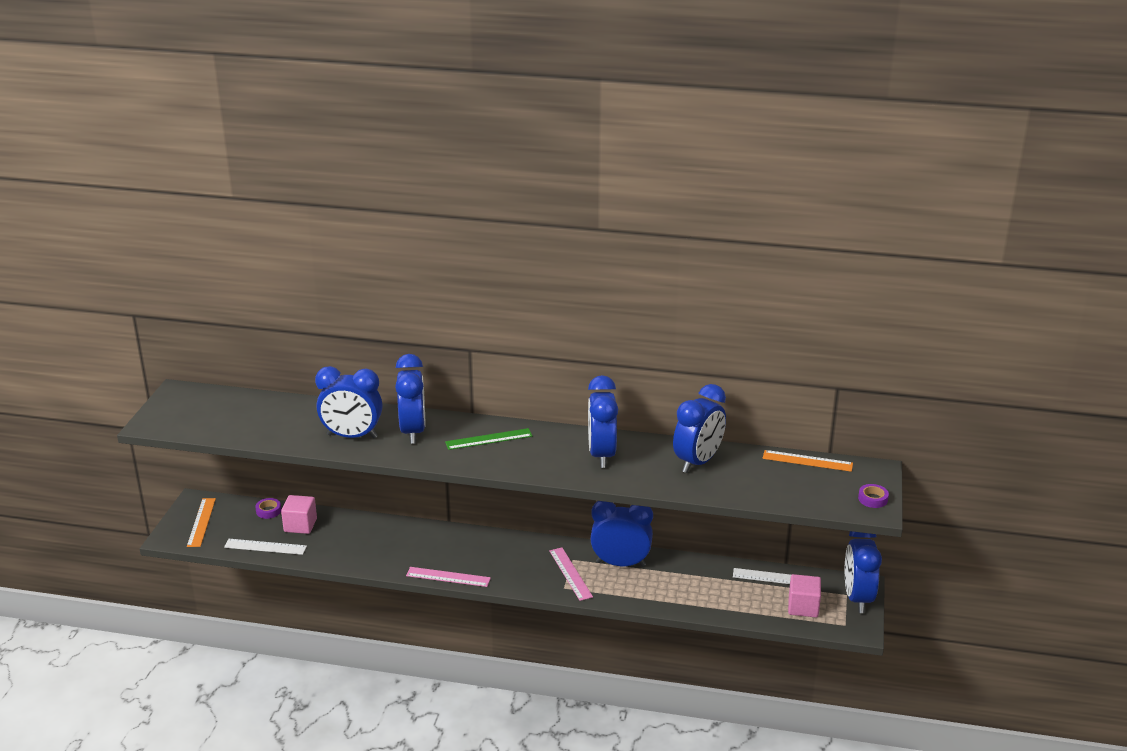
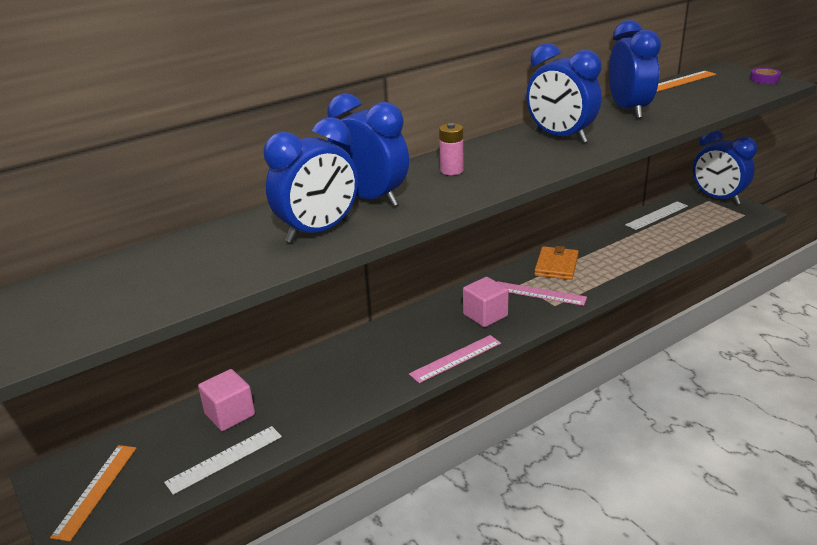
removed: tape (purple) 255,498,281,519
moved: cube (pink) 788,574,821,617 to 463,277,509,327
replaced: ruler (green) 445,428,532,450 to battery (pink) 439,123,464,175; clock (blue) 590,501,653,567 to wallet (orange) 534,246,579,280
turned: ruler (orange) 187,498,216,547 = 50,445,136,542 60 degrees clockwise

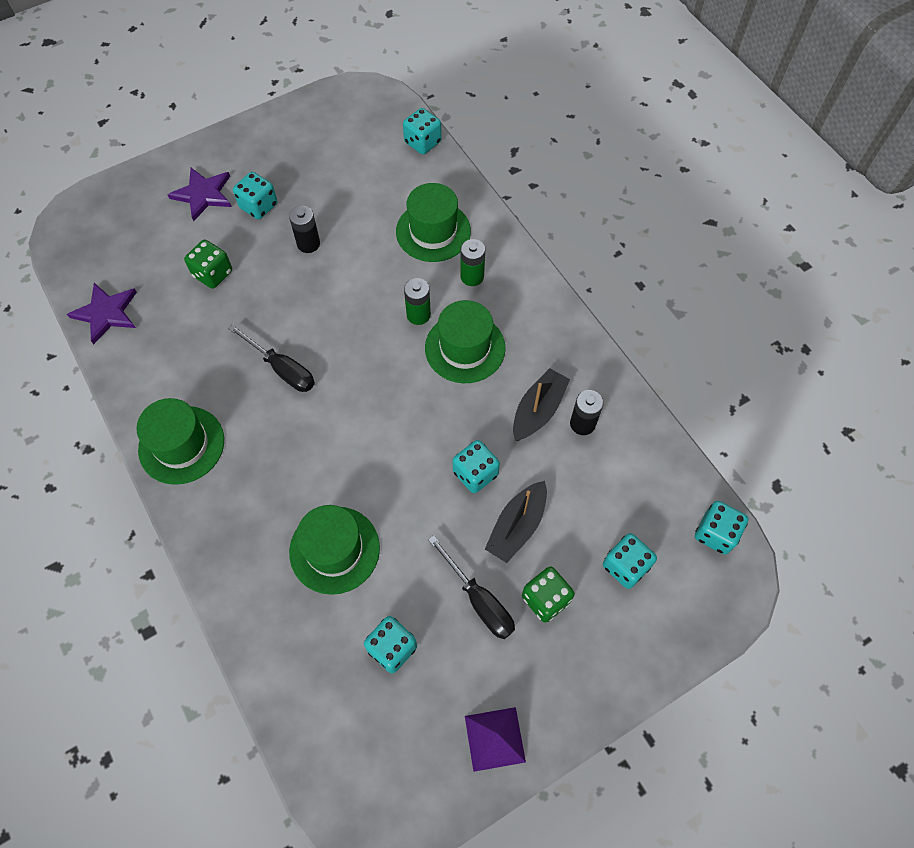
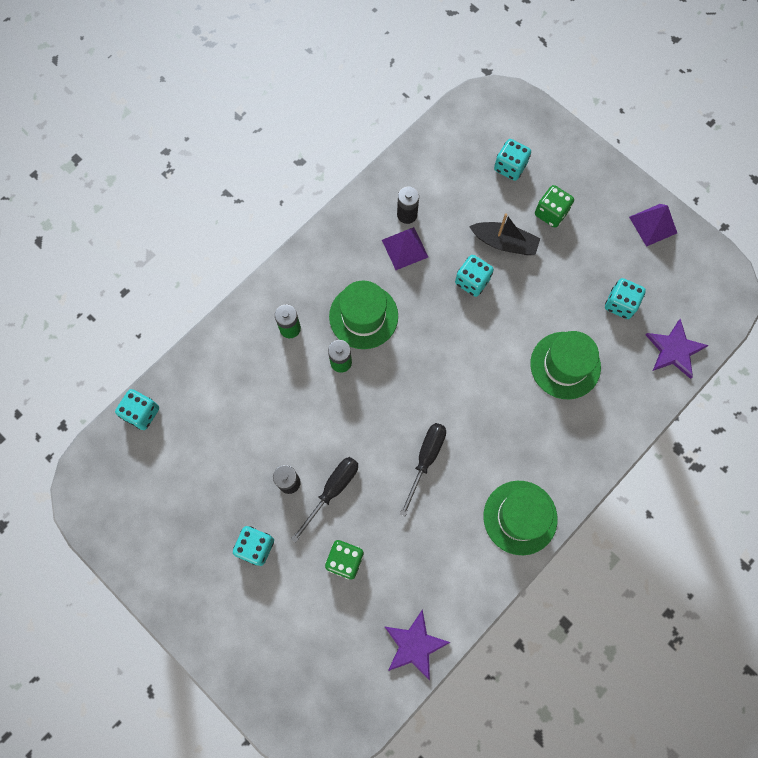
removed: hat (green) 396,183,471,262; dice (turquoise) 695,501,749,554
moved: screwdriver (black) 428,535,515,639 to 291,457,358,543; star (purple) 167,168,232,221 to 646,319,709,379
replaced: boat (black) 513,368,570,441 to pyramid (purple) 382,227,428,270

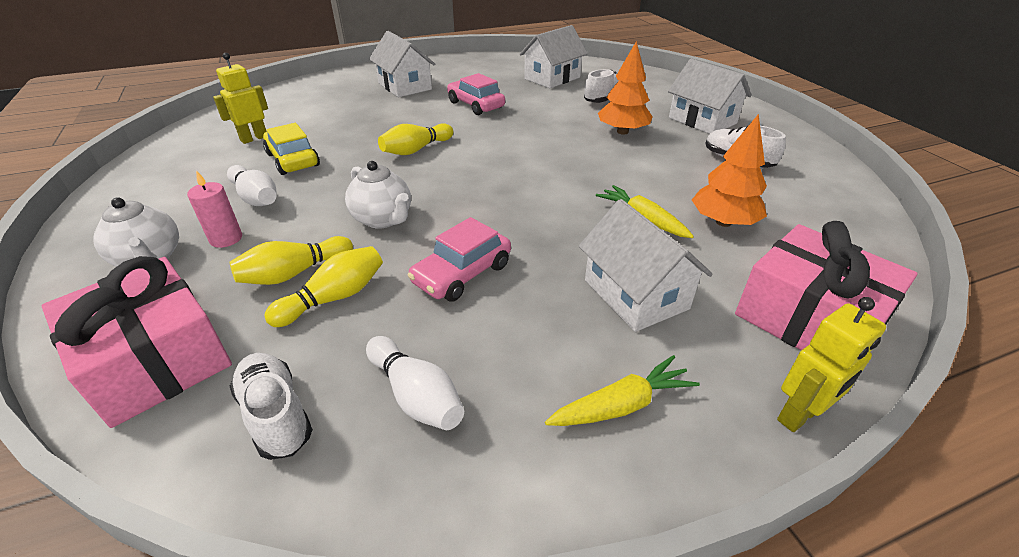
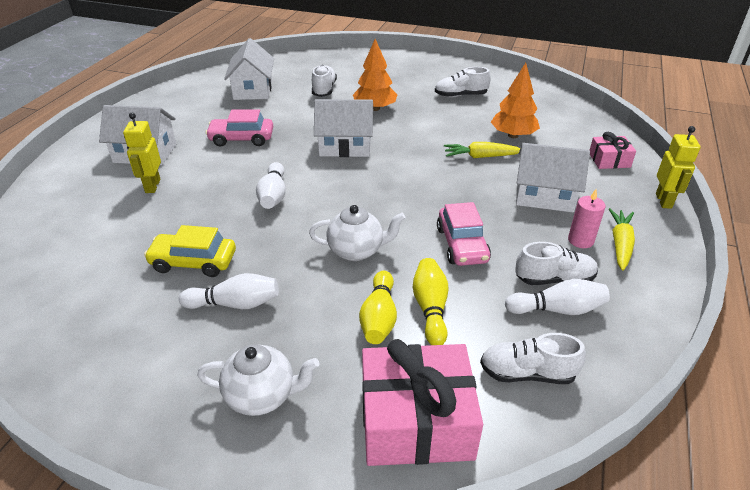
added: shoe (white) 515,242,598,285
moved: robot (yellow) 213,53,268,144 to 123,113,161,193; house (white) 668,59,752,134 to 314,99,374,157; candle (pink) 187,170,242,248 to 568,189,606,248
recoloured: bowling pin (yellow) 378,123,453,155 to bowling pin (white) 256,162,286,209
resized: gift (pink) 735,221,918,350 = 590,132,636,169 x0.51

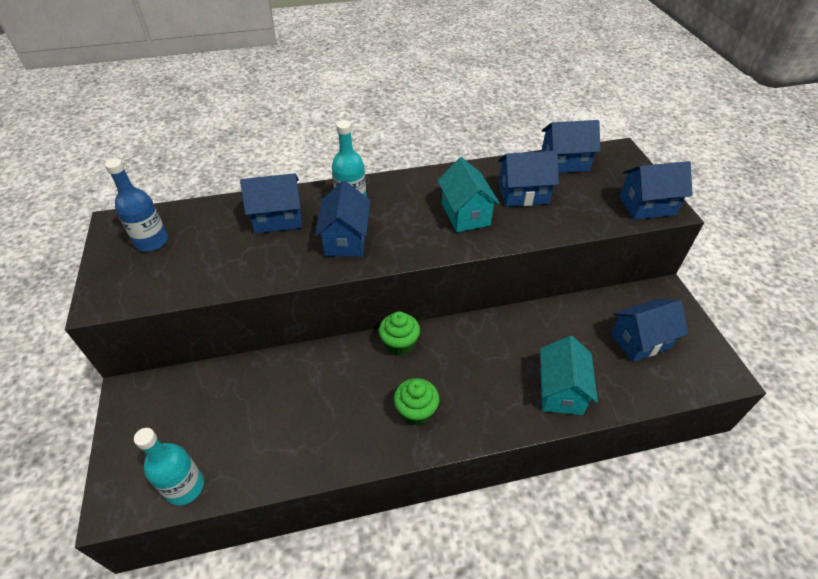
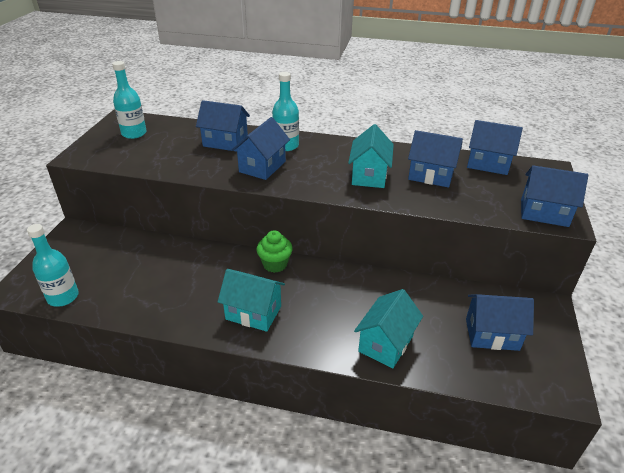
replaced: cupcake (green) 394,378,439,426 to house (turquoise) 218,269,285,332
recoloured: bottle (blue) 105,158,168,251 to bottle (turquoise) 112,61,147,139

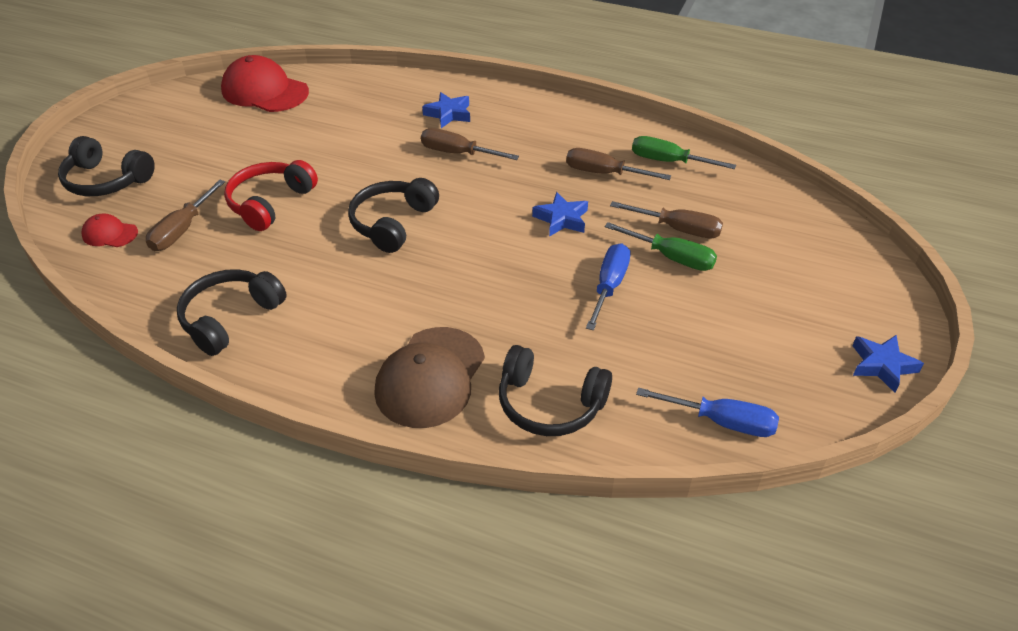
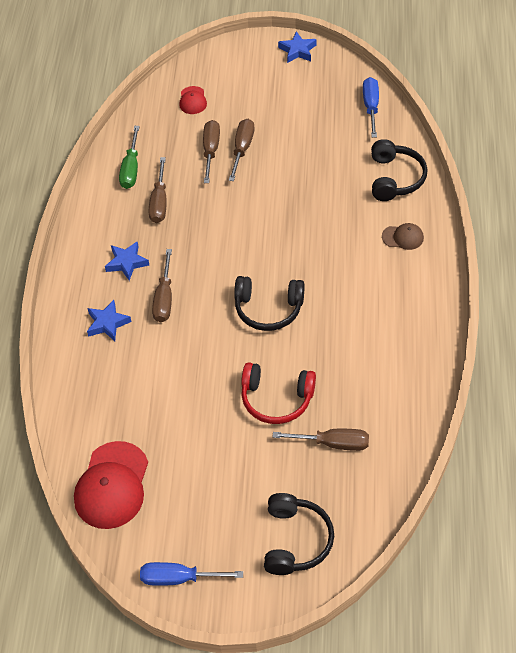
removed: headphones (black) 177,269,287,356
moved: star (blue) 532,192,588,237 to 105,241,149,281; screwdriver (blue) 586,243,631,330 to 140,562,243,586; cap (red) 81,213,138,247 to 179,86,207,114
recoloured: screwdriver (green) 605,222,717,271 to screwdriver (brown) 229,119,254,181
resized: cap (brown) 374,327,485,428 = 382,223,424,250 x0.50

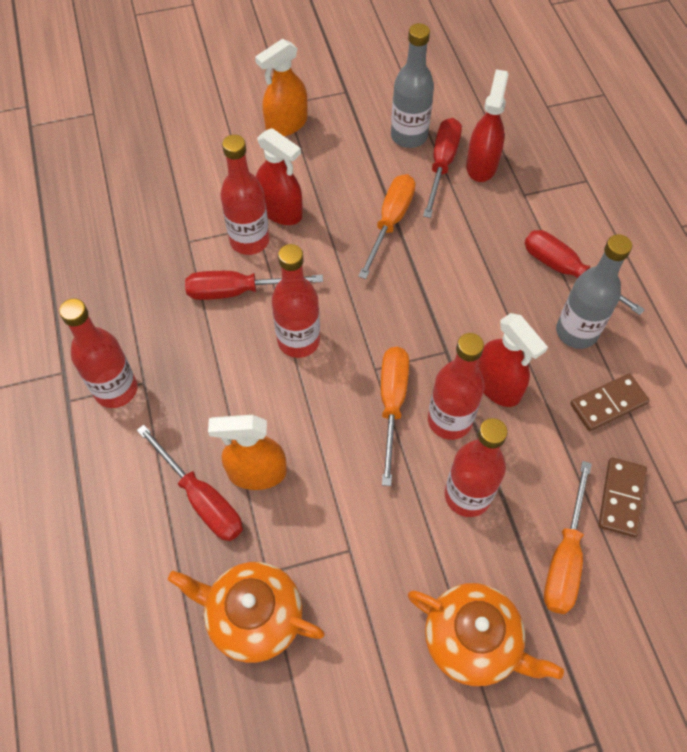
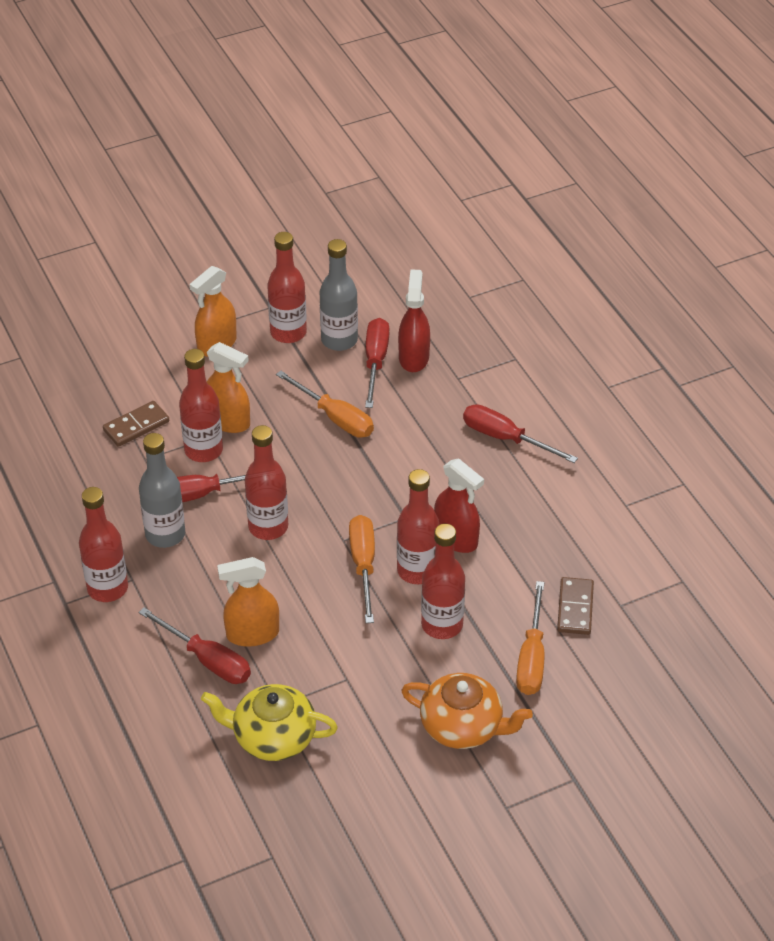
added: bottle (red) 267,232,307,343
moved: domino (brown) 570,374,649,431 to 103,401,169,447; bottle (grey) 556,234,632,349 to 139,433,185,548
recoloured: teapot (orange) 168,562,325,663 to teapot (yellow) 201,684,338,761; spray bottle (red) 256,128,303,225 to spray bottle (orange) 206,342,250,433
turned: screwdriver (orange) 358,174,416,279 = 276,371,374,437 120 degrees clockwise

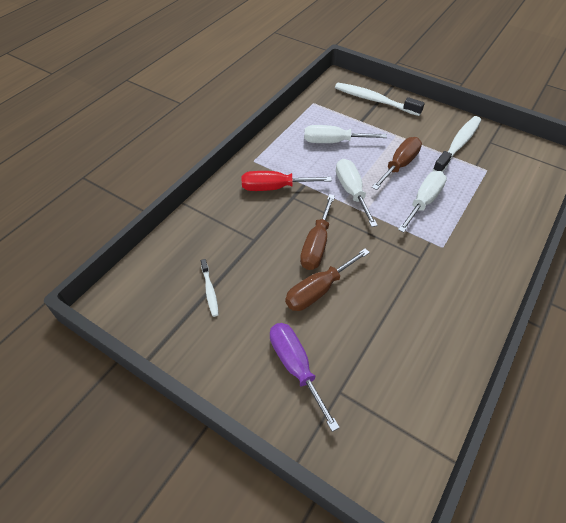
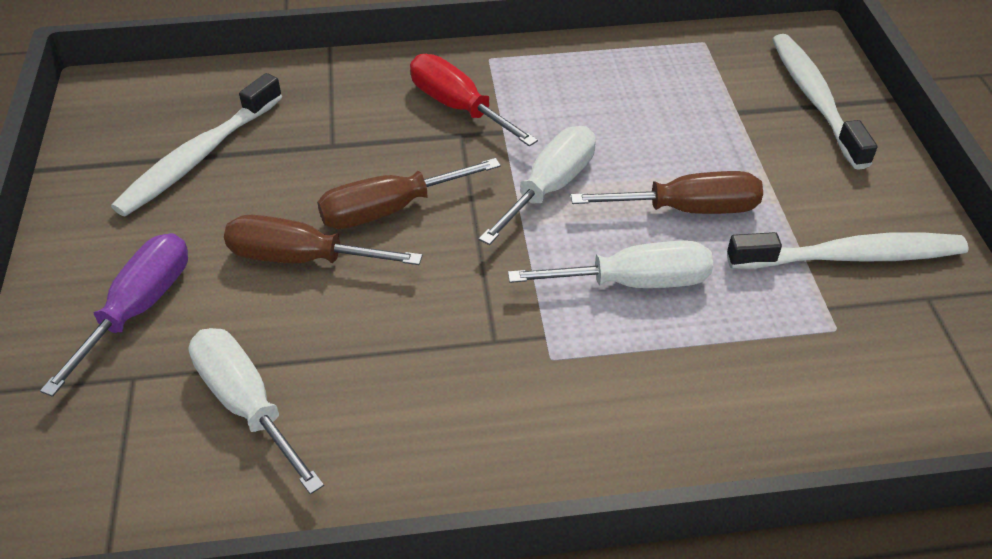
moved: screwdriver (white) 304,125,387,143 to 189,328,324,494
resized: toothbrush (white) 201,259,219,317 = 111,73,282,216 x1.97

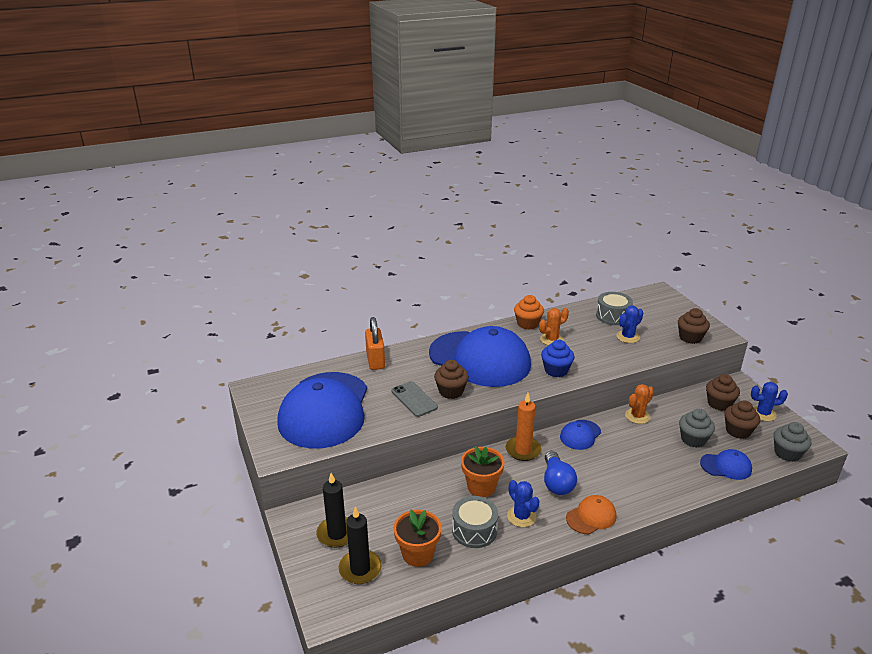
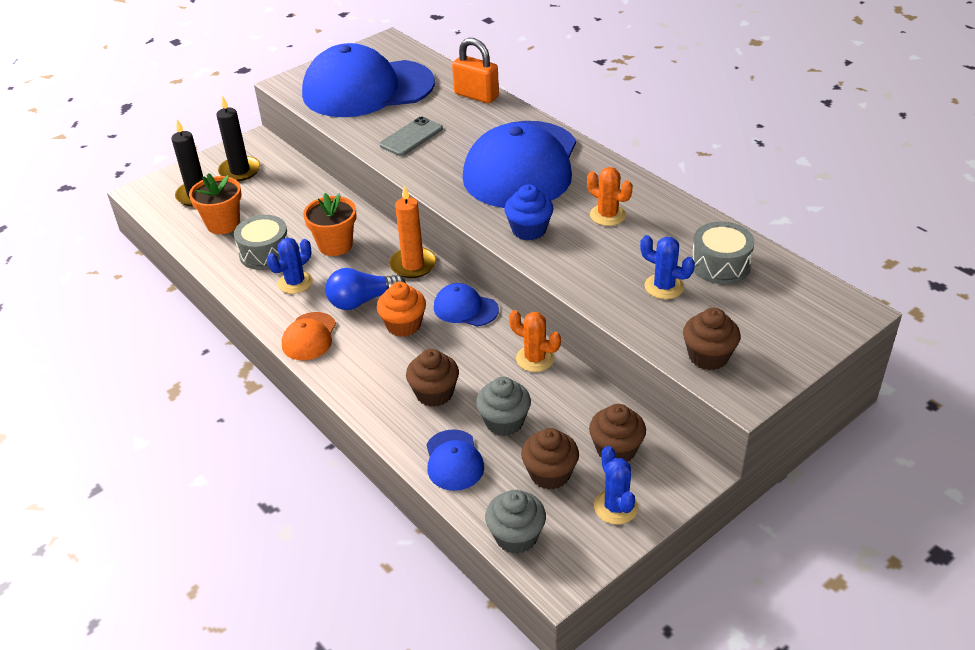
moved: cupcake (orange) 514,295,544,330 to 377,282,426,337; cupcake (brown) 434,360,469,399 to 406,349,459,407
turned: cap (orange) 566,495,616,534 = 282,312,336,360 60 degrees clockwise; padlock (orange) 365,317,385,370 = 452,38,499,103 60 degrees clockwise

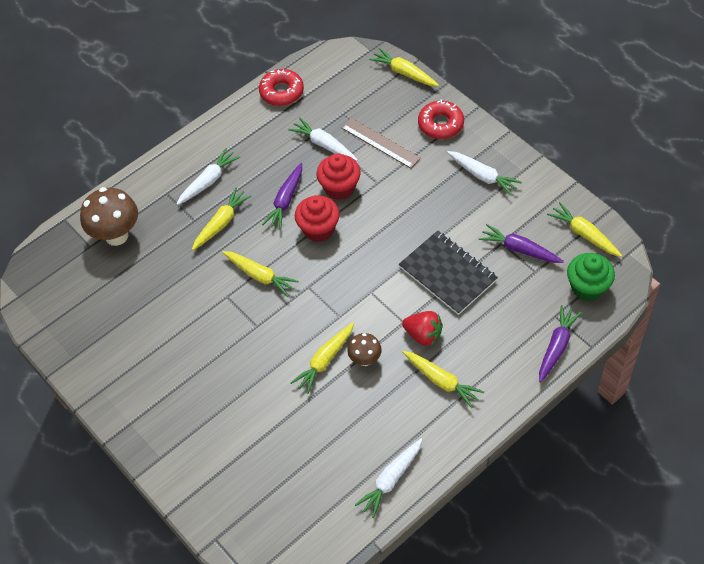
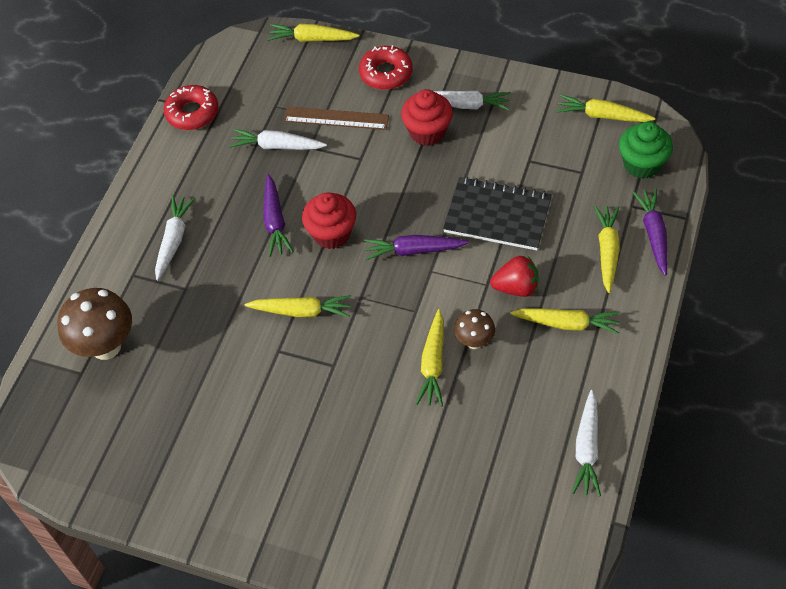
moved: carrot (purple) 479,224,564,263 to 364,235,469,260; cupcake (red) 316,153,361,200 to 401,89,453,146; carrot (yellow) 192,187,251,250 to 594,205,620,293

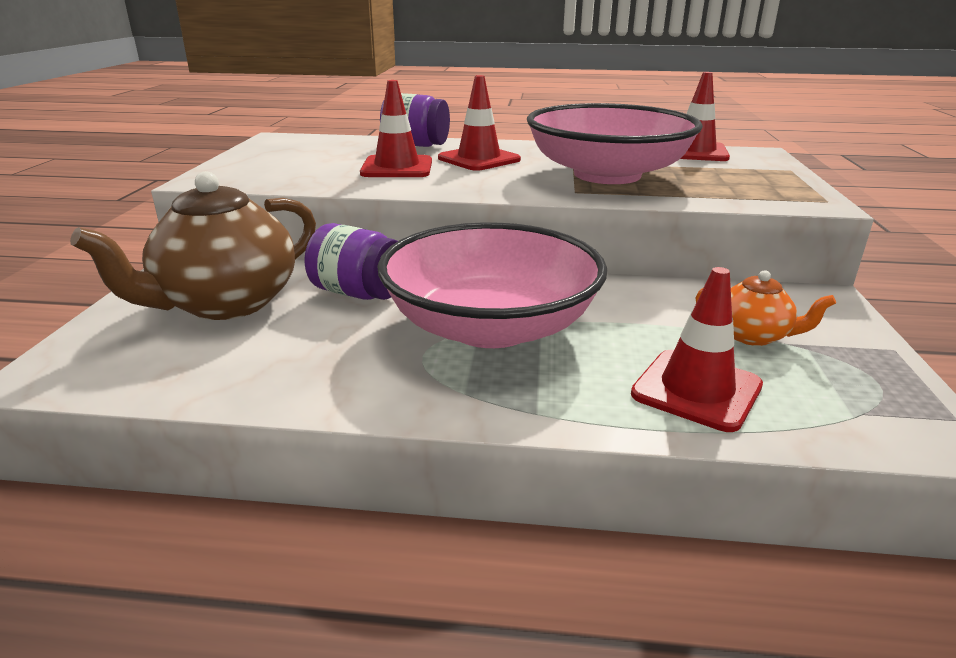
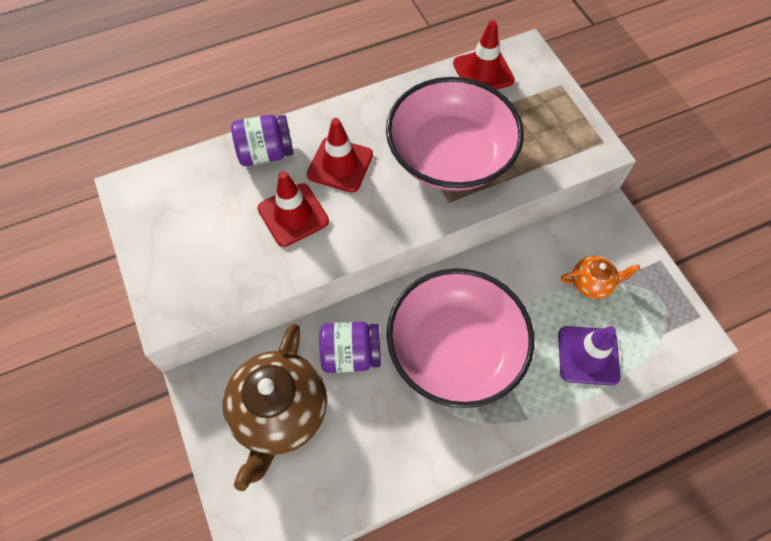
recoloured: traffic cone (red) 631,267,763,432 to traffic cone (purple) 558,326,621,386

